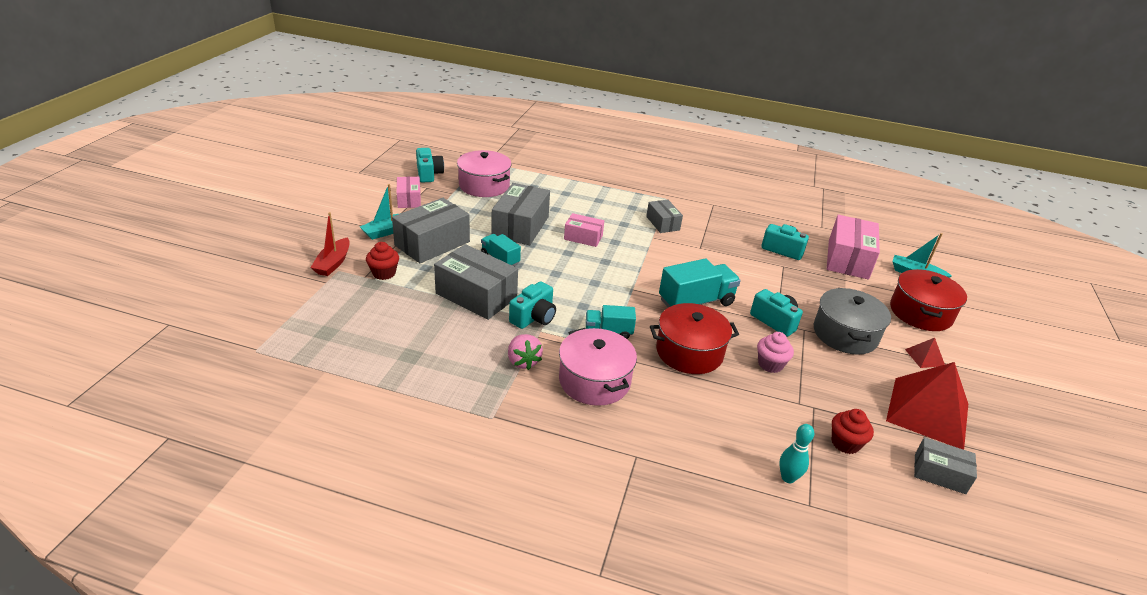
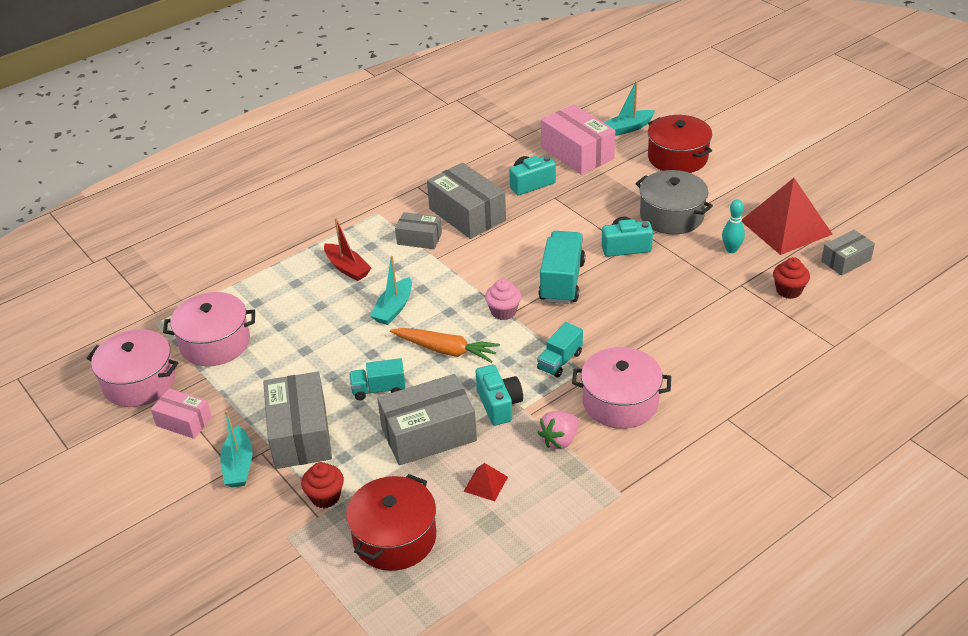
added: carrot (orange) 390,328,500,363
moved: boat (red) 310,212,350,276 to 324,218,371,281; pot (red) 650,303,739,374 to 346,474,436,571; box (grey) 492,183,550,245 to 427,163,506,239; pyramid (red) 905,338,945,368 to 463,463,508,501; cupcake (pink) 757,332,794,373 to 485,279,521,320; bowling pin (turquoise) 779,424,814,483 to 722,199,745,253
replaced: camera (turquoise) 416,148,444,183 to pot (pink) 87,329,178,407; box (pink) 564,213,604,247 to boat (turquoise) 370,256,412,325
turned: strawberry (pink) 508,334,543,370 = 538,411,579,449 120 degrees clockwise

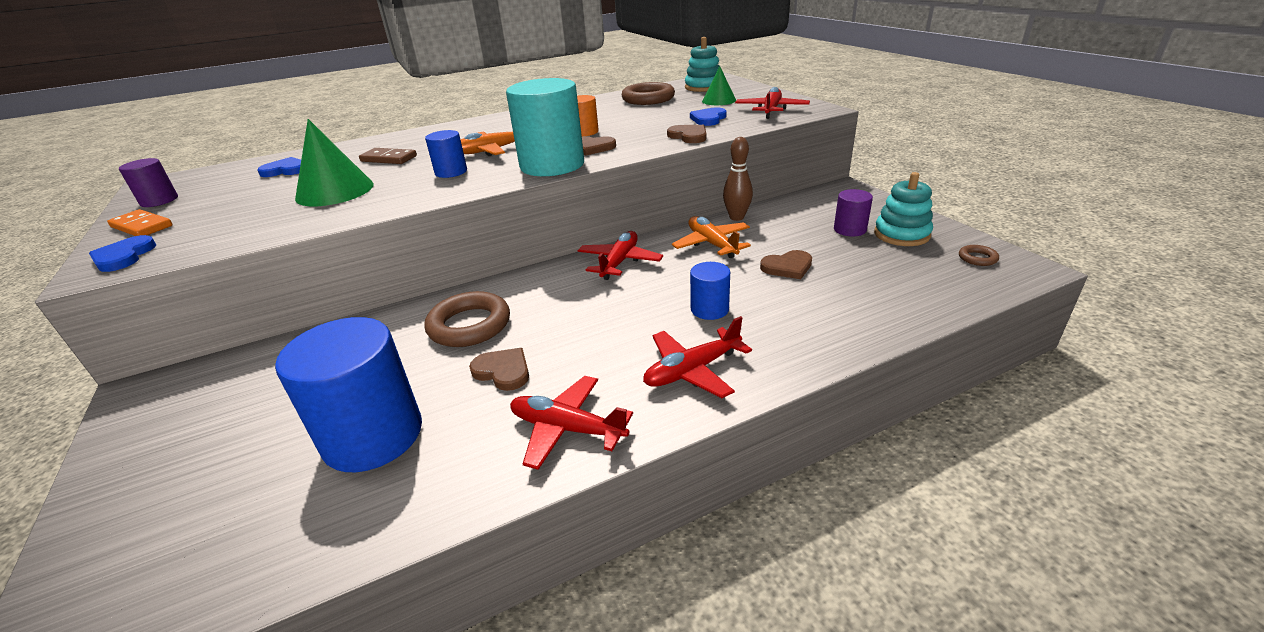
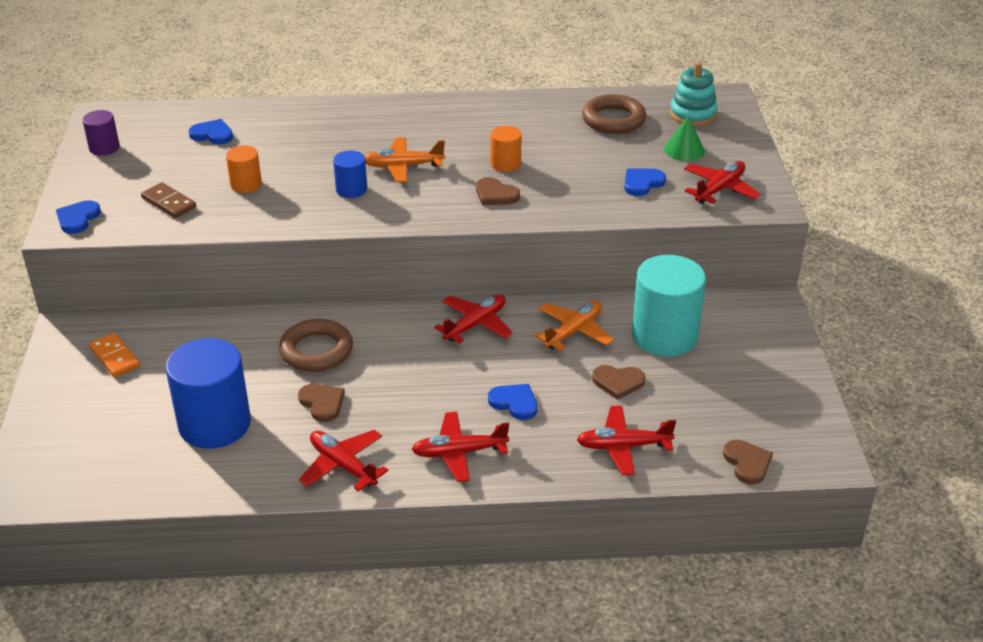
removed: bowling pin (brown) 723,137,753,221; cylinder (purple) 834,189,873,236; stacking toy (turquoise) 874,172,933,246; ring (brown) 959,245,999,266
added: plane (red) 577,406,676,475
moved: domino (orange) 107,209,173,236 to 89,333,140,377; domino (brown) 359,148,417,164 to 141,183,196,218; cylinder (turquoise) 506,78,584,176 to 632,255,706,357; heart (brown) 667,125,706,143 to 723,440,773,485
replaced: cone (green) 295,119,374,206 to cylinder (orange) 226,145,262,193; cylinder (blue) 690,262,730,320 to heart (blue) 488,384,538,420
turned: plane (orange) 672,216,751,258 = 534,301,613,351 45 degrees clockwise

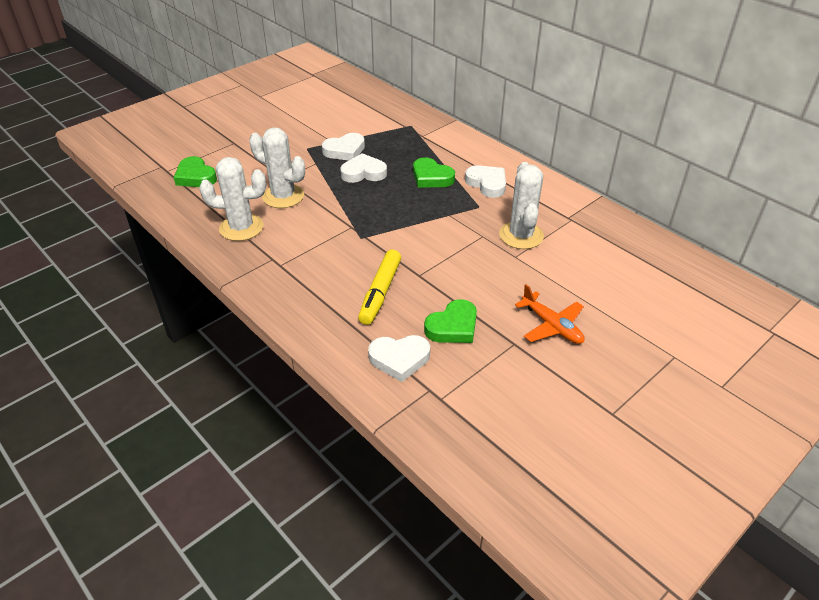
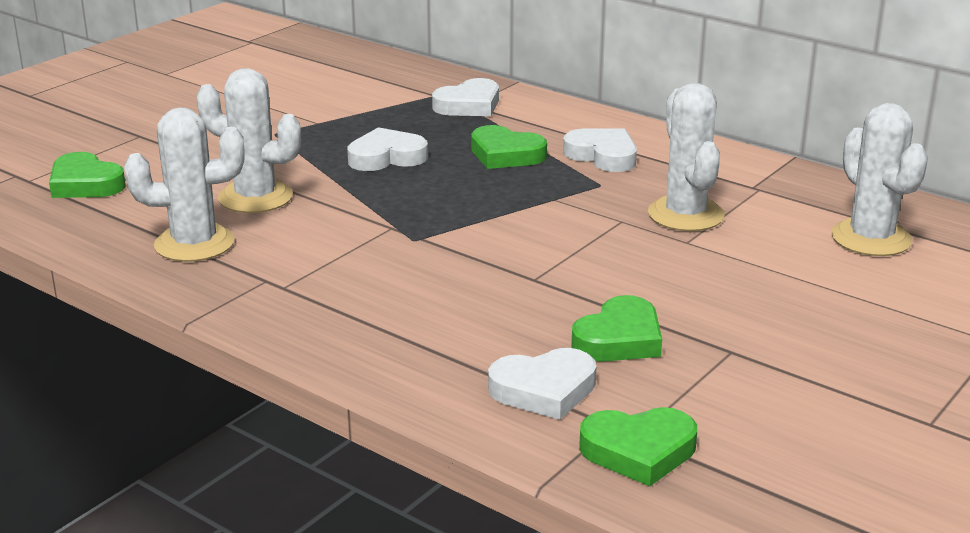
removed: marker (yellow) 358,250,401,325; plane (orange) 515,284,584,344
added: heart (green) 579,407,697,486; cactus (white) 831,103,928,256
moved: heart (white) 322,133,365,161 to 432,78,499,116

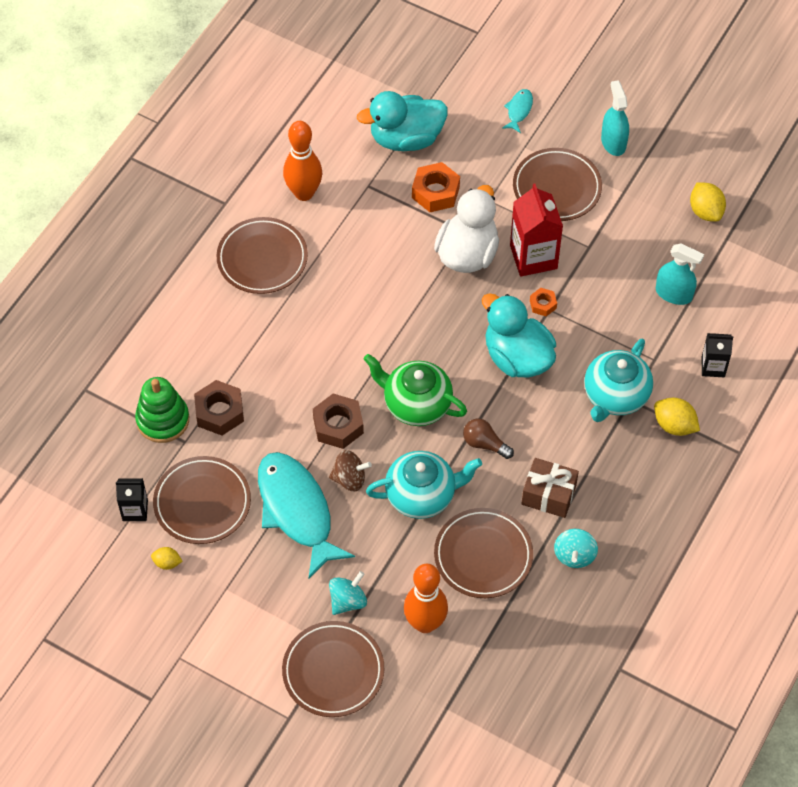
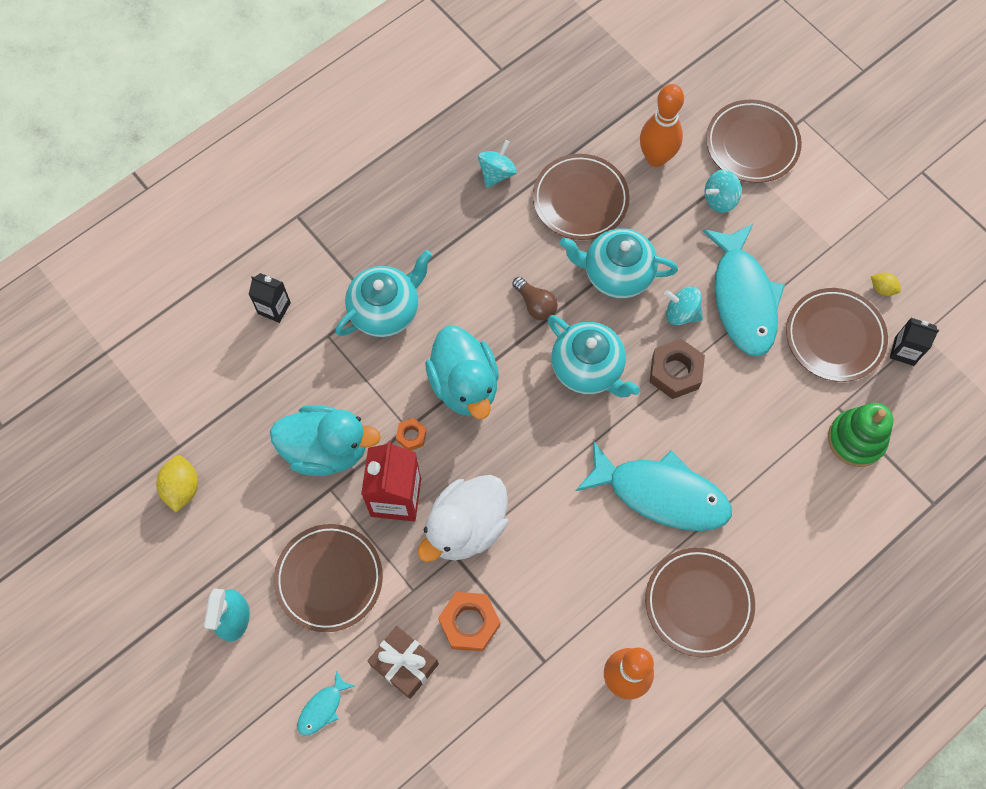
removed: nut (brown) 194,380,244,435; lemon (yellow) 654,398,700,436; spray bottle (turquoise) 656,244,704,305
added: fish (turquoise) 576,440,732,531
moved: duck (turquoise) 357,91,448,151 to 270,405,381,476; gift (brown) 521,458,579,518 to 368,626,439,699
recoloured: teapot (green) 364,354,467,426 to teapot (turquoise) 547,315,640,398; spinning top (brown) 329,450,372,491 to spinning top (turquoise) 664,286,703,325

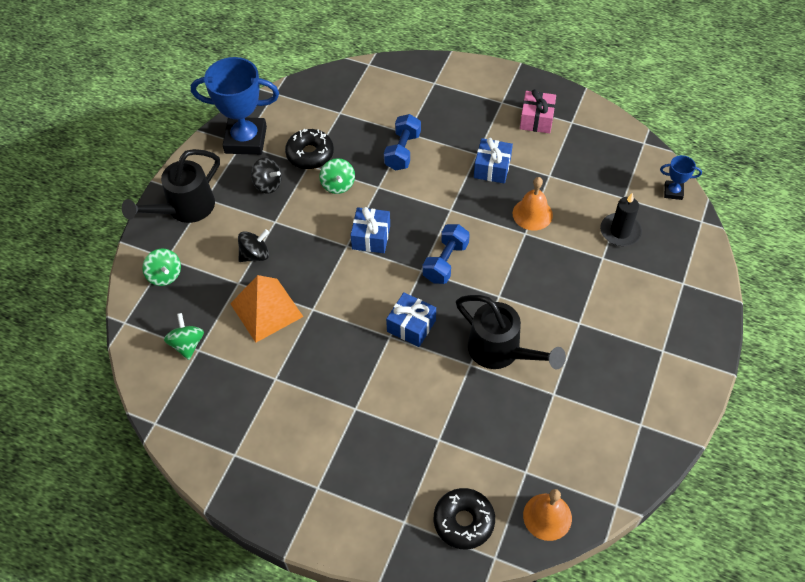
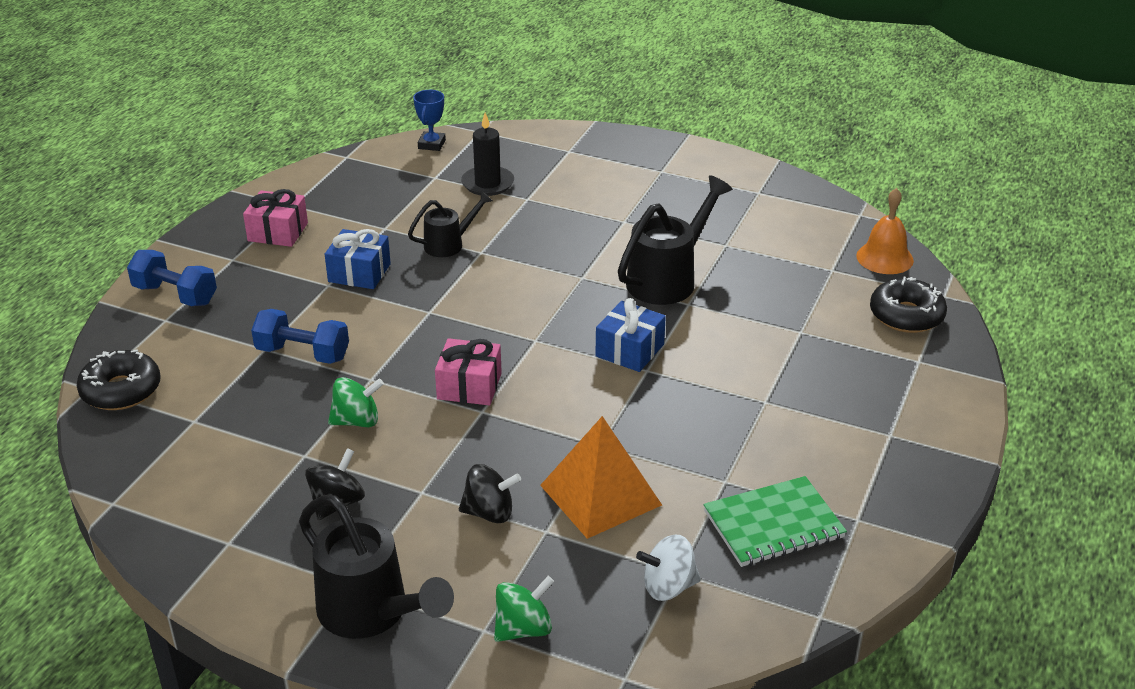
removed: trophy (blue) 191,57,279,155
added: notebook (green) 704,476,847,567
moved: donut (black) 285,129,334,169 to 77,349,160,410; dumbbell (blue) 423,224,470,284 to 127,250,217,306
replaced: bell (orange) 513,177,553,231 to watering can (black) 408,191,493,257
recoloured: gift (blue) 350,207,390,253 to gift (pink) 435,338,502,405; spinning top (green) 164,313,204,360 to spinning top (white) 636,535,701,601
turned: spinning top (black) 238,229,269,262 = 459,464,521,523 120 degrees clockwise

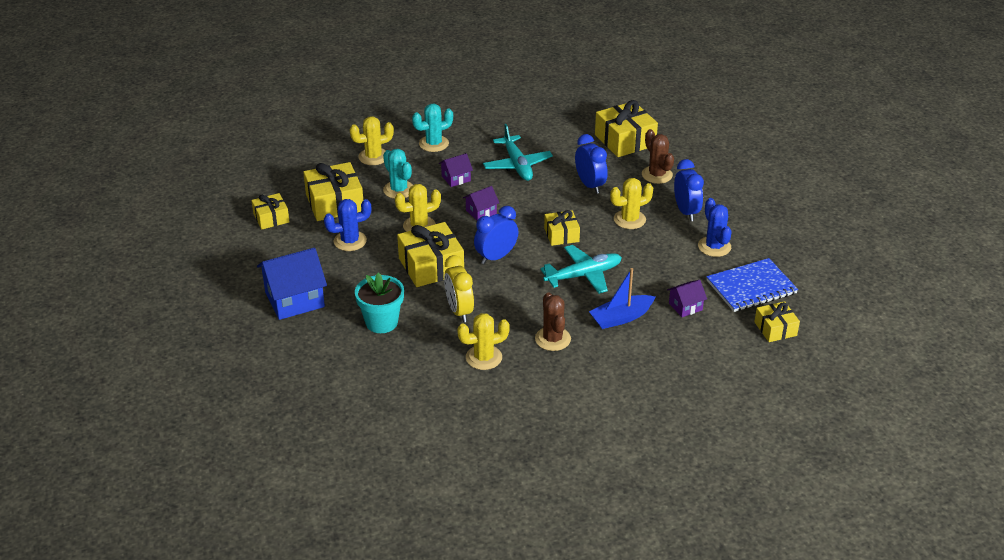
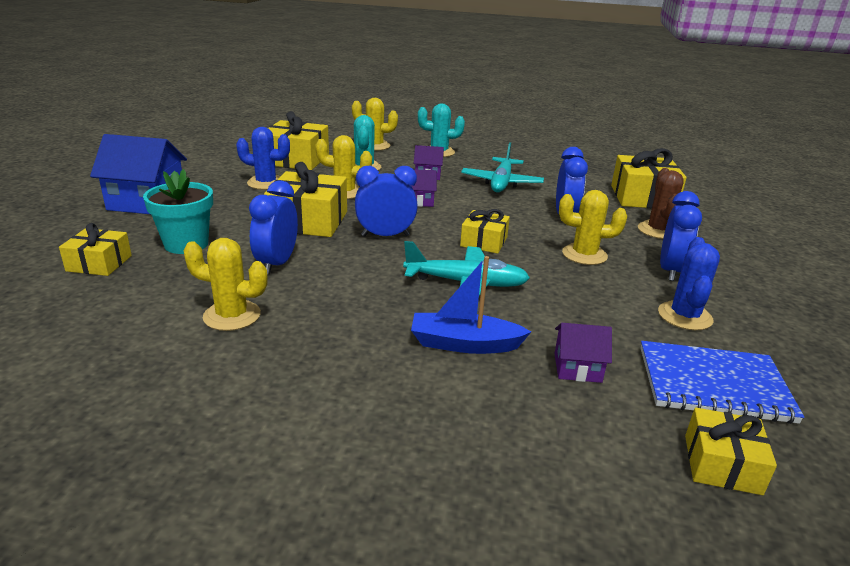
removed: cactus (brown) 535,292,571,351
moved: gift (yellow) 251,193,290,230 to 59,223,132,276
recoloured: clock (yellow) 444,255,474,322 to clock (blue) 249,180,298,275

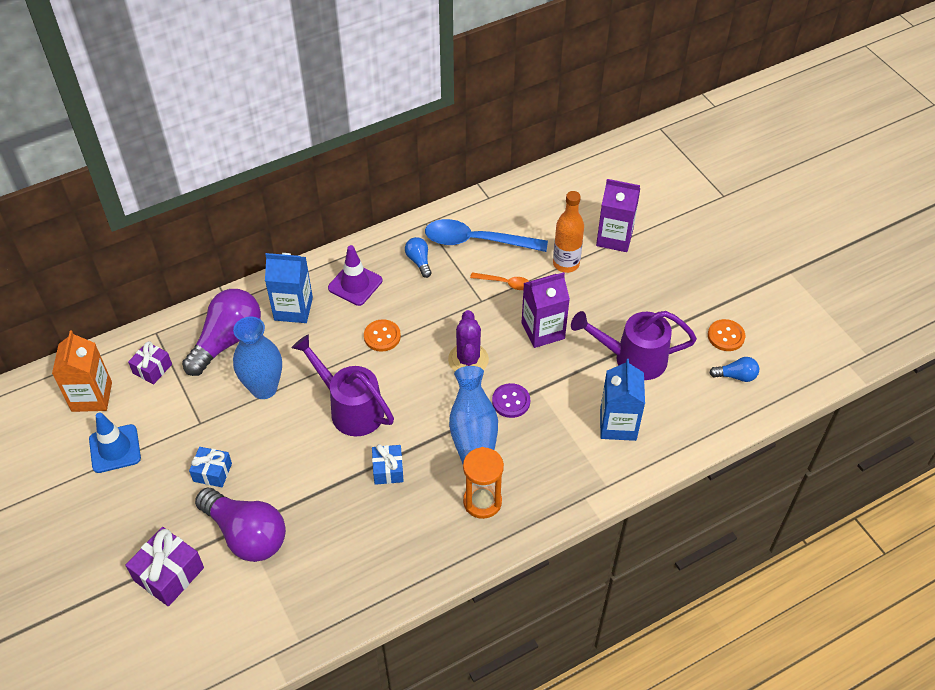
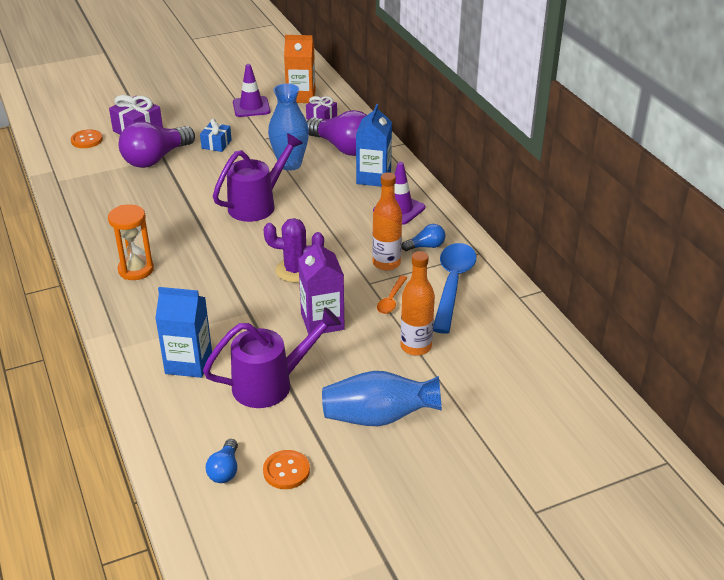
removed: gift (blue) 372,444,404,485; button (purple) 492,383,530,418; carton (purple) 596,179,641,252
added: bottle (orange) 372,172,402,270
moved: button (orange) 364,319,401,352 to 71,129,103,148; vase (blue) 449,366,498,464 to 322,371,442,426
recoloured: traffic cone (blue) 89,412,141,473 to traffic cone (purple) 233,64,271,117
turned: watering can (purple) 571,311,697,380 = 203,307,341,408 60 degrees clockwise

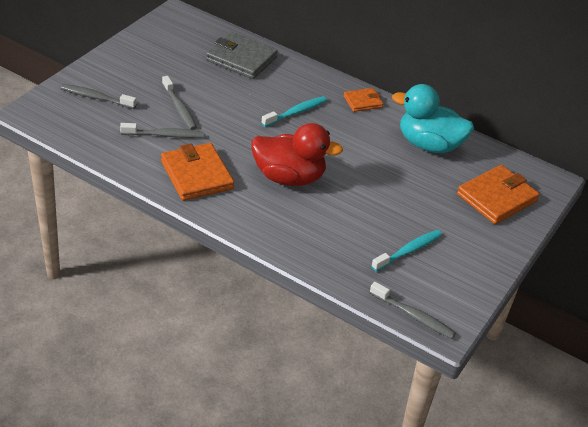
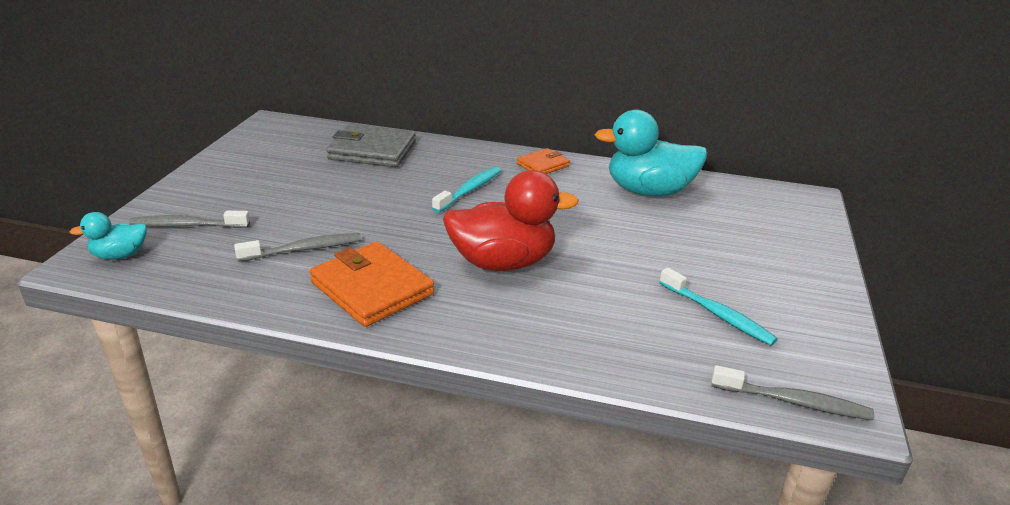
removed: toothbrush (grey) 162,76,197,130; wallet (orange) 457,165,540,224
added: duck (turquoise) 70,212,147,260
turned: toothbrush (turquoise) 371,230,442,271 = 659,267,778,346 105 degrees clockwise

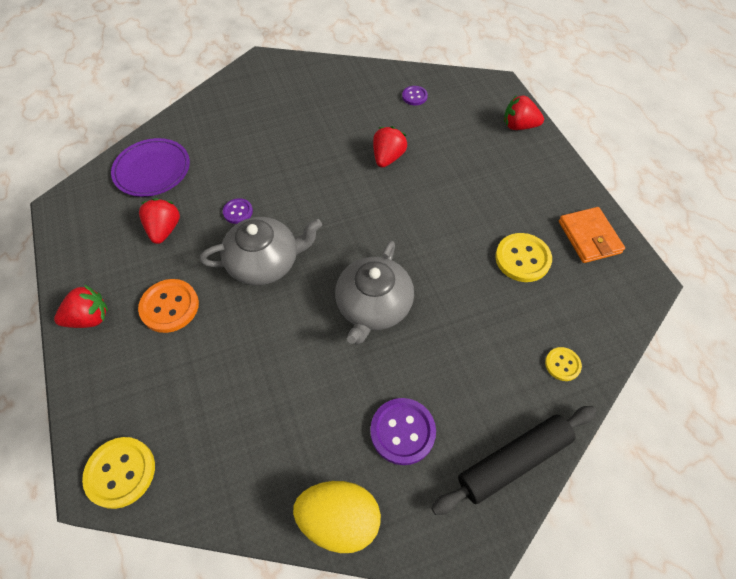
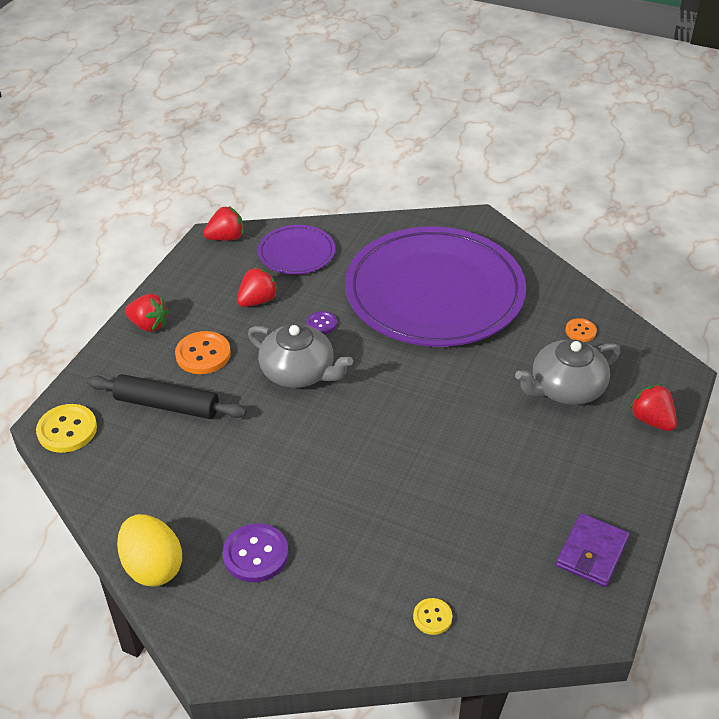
removed: button (yellow) 495,233,552,282
added: plate (purple) 345,227,526,347
moved: rolling pin (black) 431,406,597,515 to 87,374,247,419; strawberry (red) 373,126,407,168 to 203,206,244,241; teapot (grey) 335,241,414,344 to 515,339,621,405
recoloured: wallet (orange) 559,207,625,263 to wallet (purple) 556,513,630,587; button (purple) 402,86,428,105 to button (orange) 565,318,597,342

